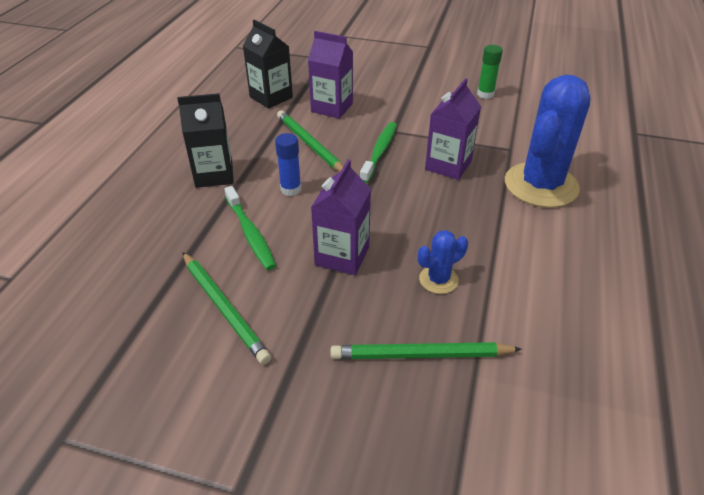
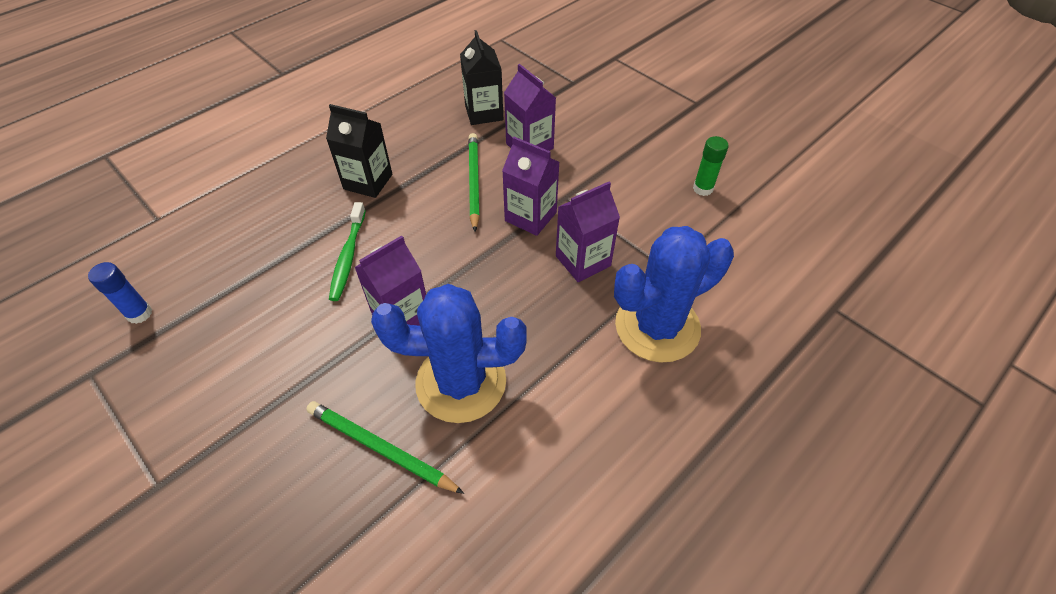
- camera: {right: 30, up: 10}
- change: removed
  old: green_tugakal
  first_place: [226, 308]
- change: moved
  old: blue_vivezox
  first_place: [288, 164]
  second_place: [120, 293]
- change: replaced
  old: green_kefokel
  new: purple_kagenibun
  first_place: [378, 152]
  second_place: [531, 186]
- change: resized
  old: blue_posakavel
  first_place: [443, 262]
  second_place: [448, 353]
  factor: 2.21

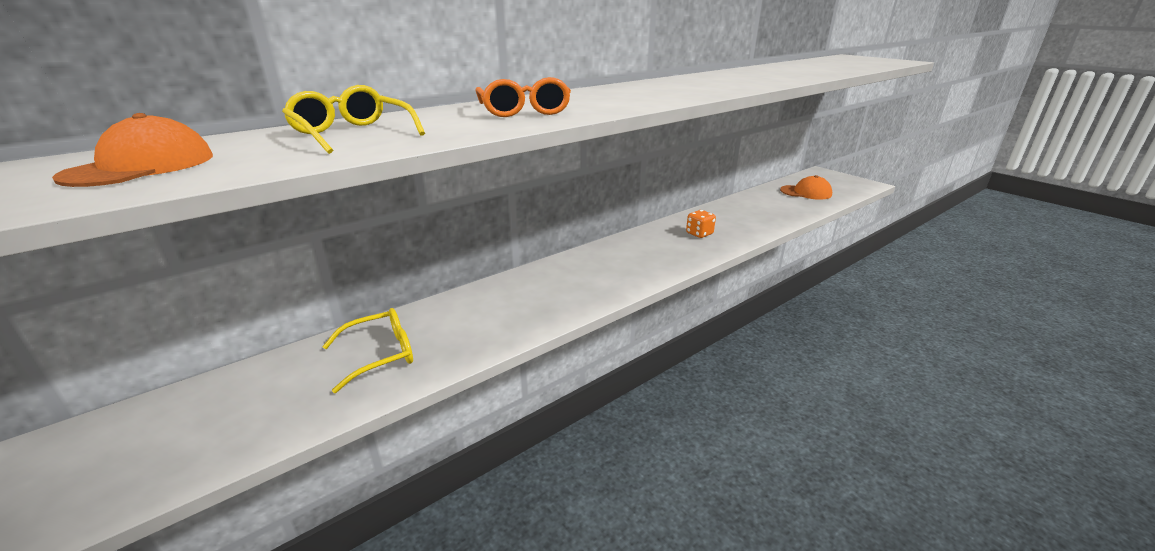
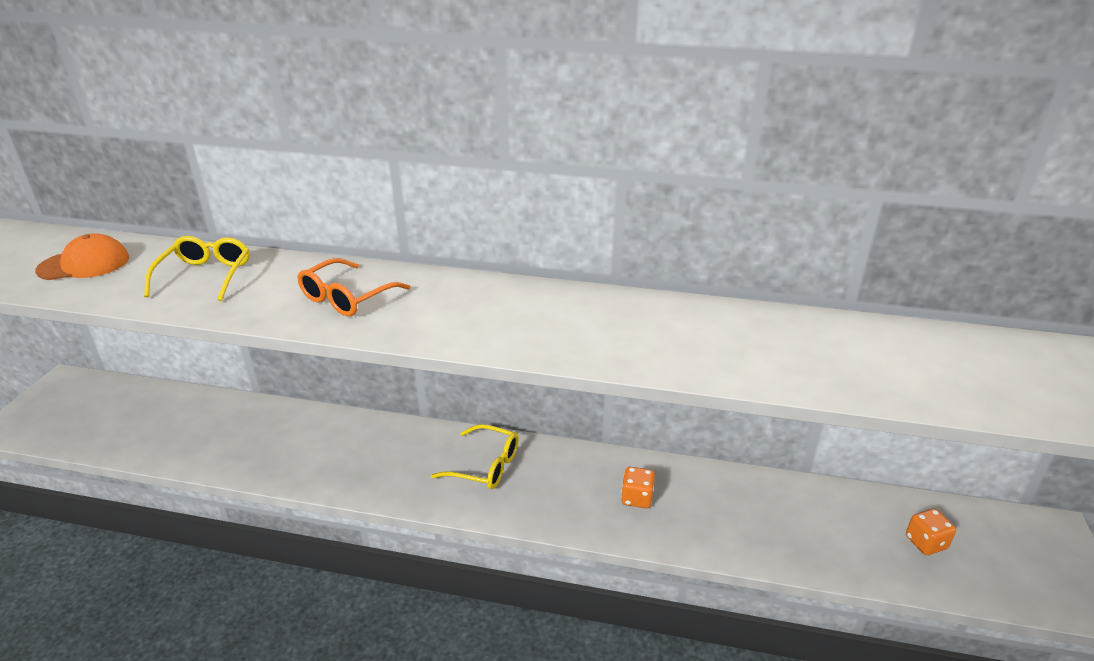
- camera: {right: 50, up: 5}
- change: moved
  old: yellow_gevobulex
  first_place: [367, 350]
  second_place: [475, 456]
- change: replaced
  old: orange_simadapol
  new: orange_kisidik
  first_place: [806, 187]
  second_place: [931, 532]

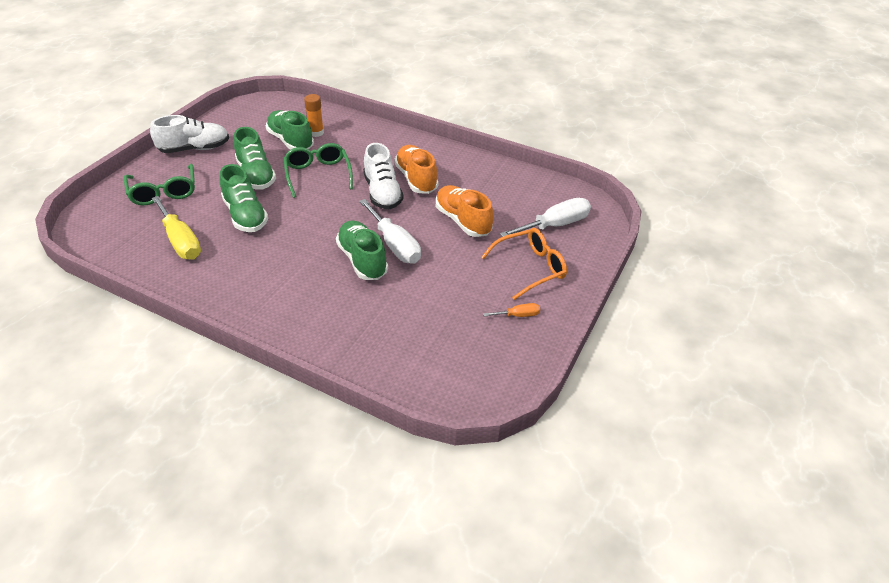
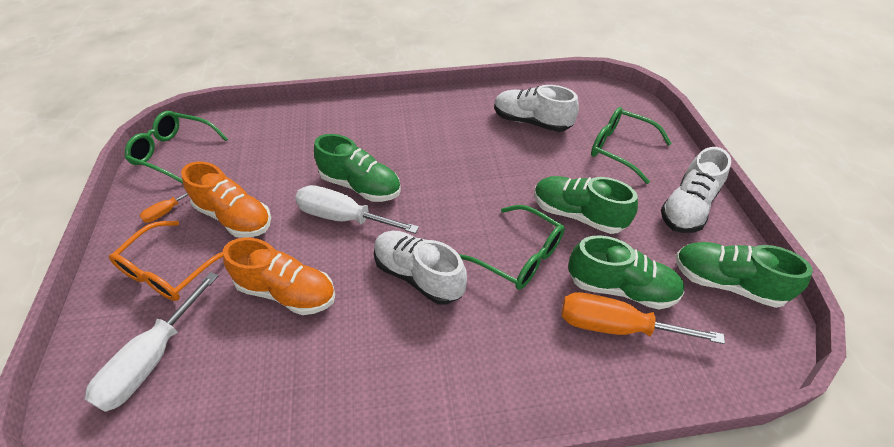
- camera: {right: 145, up: 5}
- change: added
  new: green_gevobulex
  second_place: [176, 147]
- change: moved
  old: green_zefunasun
  first_place: [244, 198]
  second_place: [744, 275]
- change: moved
  old: orange_zefunasun
  first_place: [416, 169]
  second_place: [226, 200]
- change: replaced
  old: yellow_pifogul
  new: white_zefunasun
  first_place: [176, 228]
  second_place: [536, 108]
- change: replaced
  old: orange_vivezox
  new: orange_pifogul
  first_place: [314, 115]
  second_place: [643, 318]

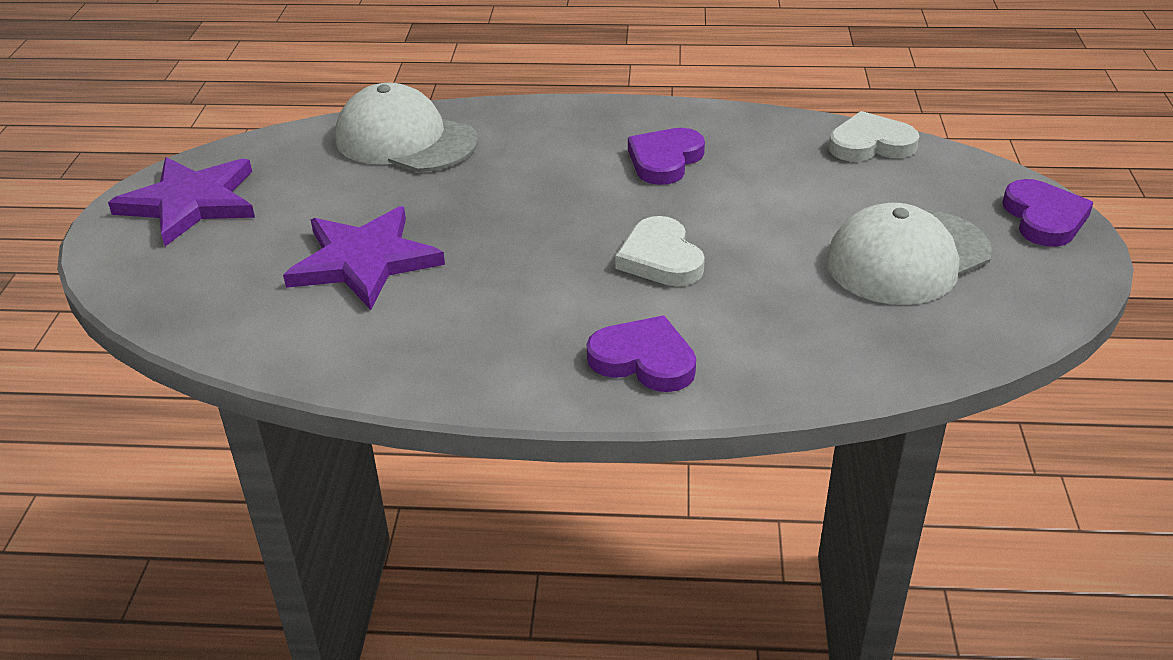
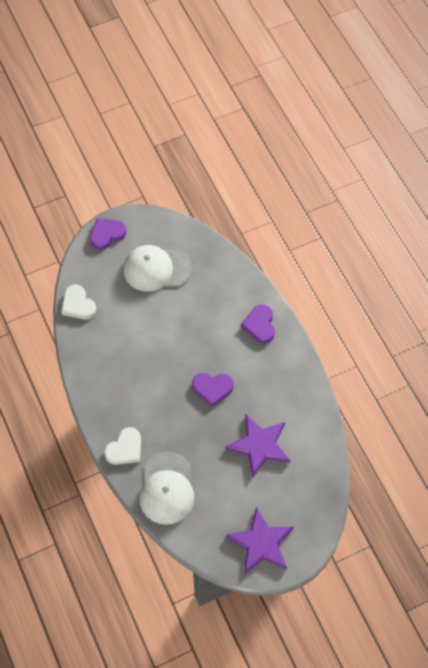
- camera: {right: -120, up: 25}
- change: moved
  old: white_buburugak
  first_place: [660, 251]
  second_place: [122, 446]
- change: moved
  old: purple_buburugak
  first_place: [666, 156]
  second_place: [213, 390]
- change: turned
  old: white_simadapol
  first_place: [909, 254]
  second_place: [157, 268]
  degrees: 150

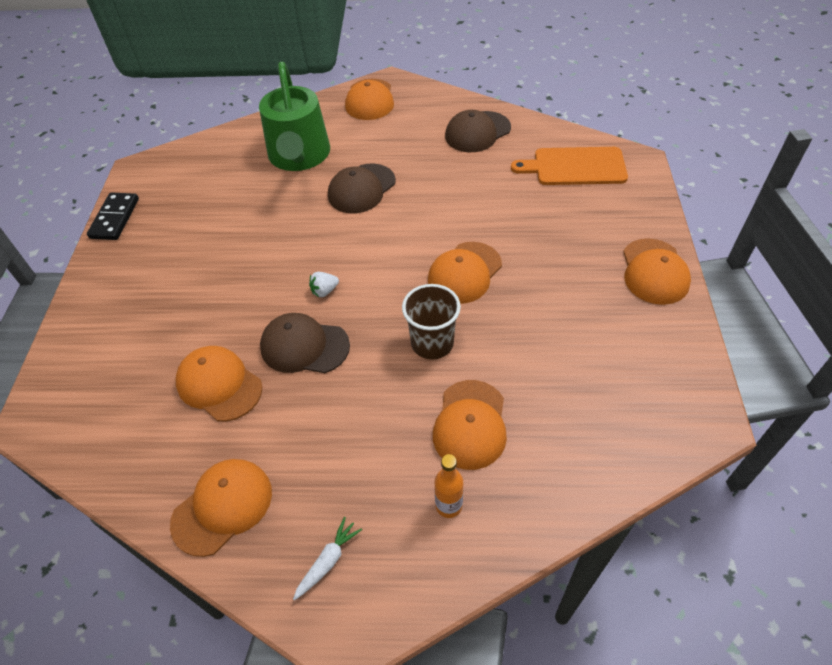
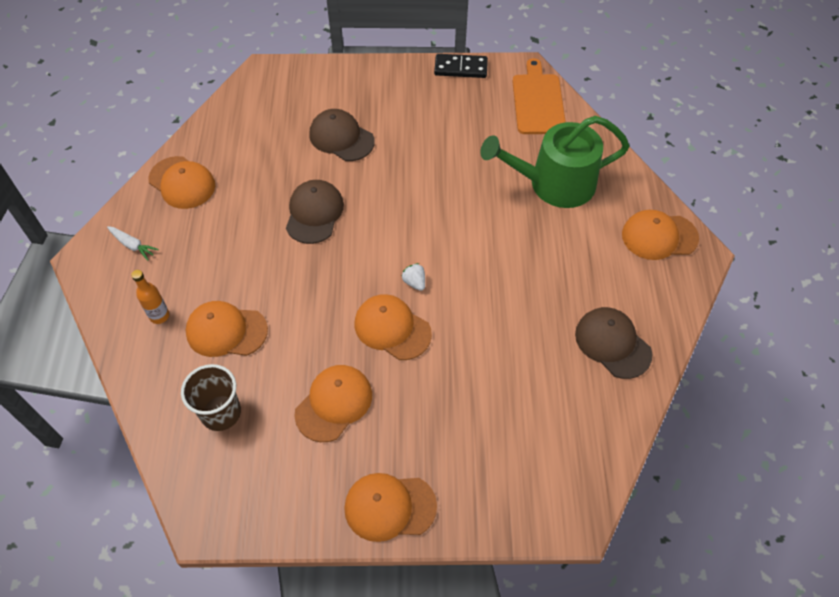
- camera: {right: 85, up: 5}
- change: moved
  old: orange_simadapol
  first_place: [219, 383]
  second_place: [333, 403]
- change: moved
  old: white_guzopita
  first_place: [324, 284]
  second_place: [413, 277]
- change: moved
  old: brown_simadapol
  first_place: [362, 188]
  second_place: [342, 135]
- change: moved
  old: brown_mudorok
  first_place: [431, 322]
  second_place: [211, 397]
- change: moved
  old: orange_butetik
  first_place: [569, 166]
  second_place: [539, 96]

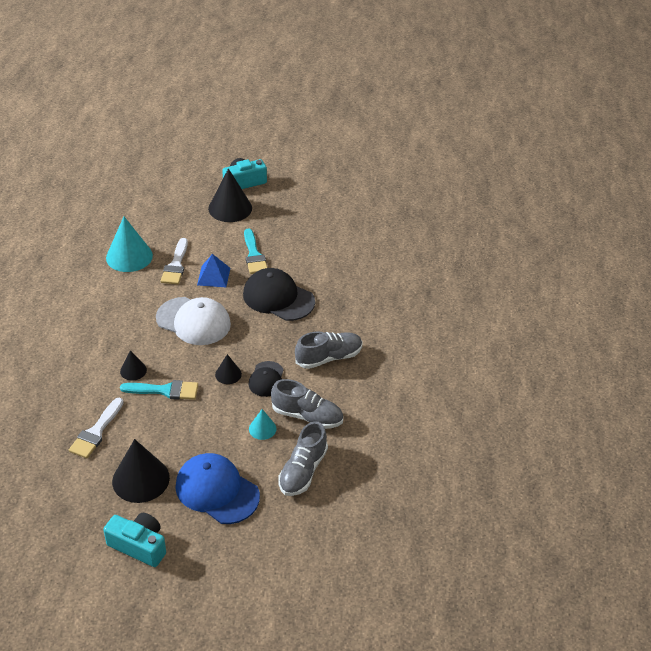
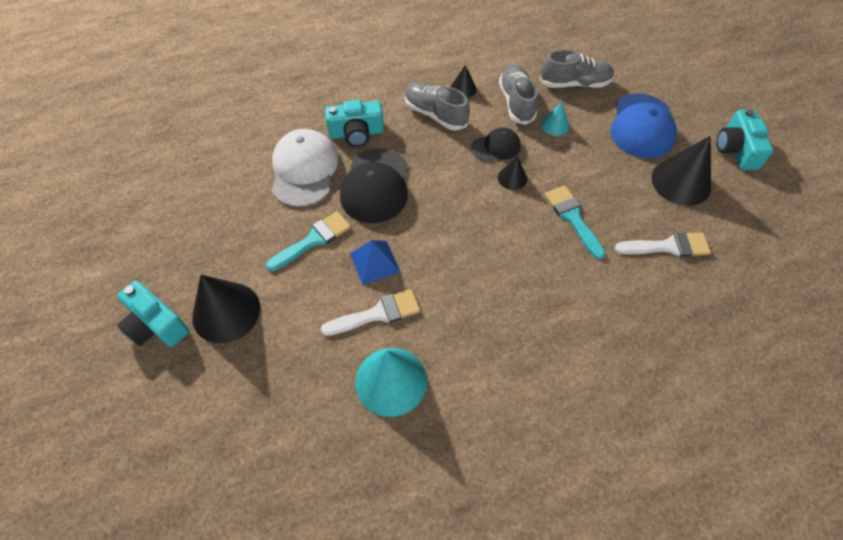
- camera: {right: -115, up: 15}
- change: added
  new: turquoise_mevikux
  second_place: [354, 123]
- change: moved
  old: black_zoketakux
  first_place: [133, 365]
  second_place: [464, 81]
- change: moved
  old: white_simadapol
  first_place: [193, 321]
  second_place: [305, 168]

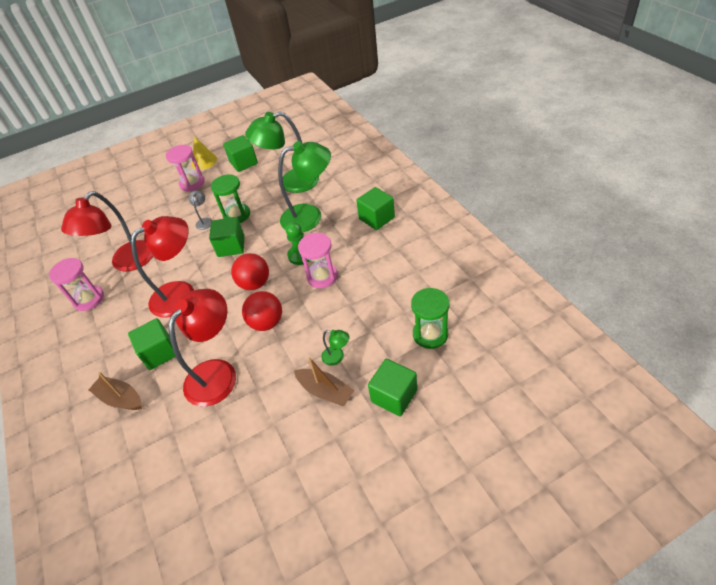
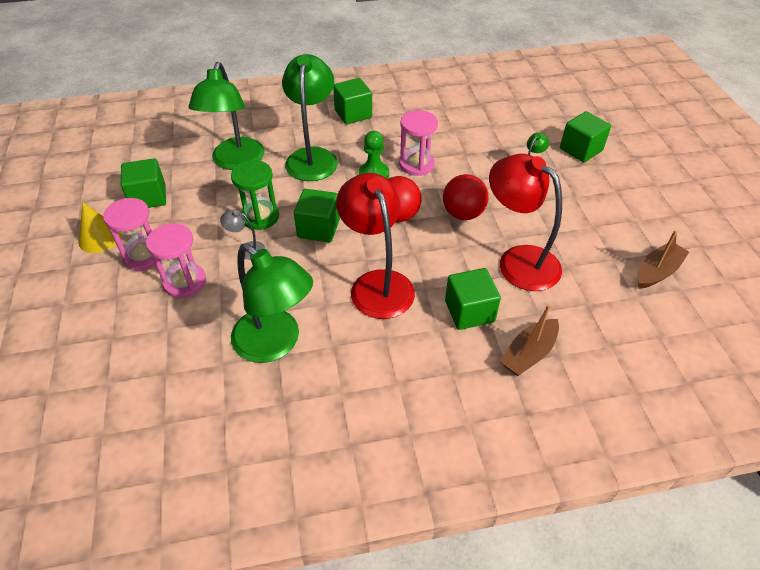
- camera: {right: -80, up: 0}
- change: removed
  old: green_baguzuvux
  first_place: [430, 318]
- change: moved
  old: pink_baguzuvux
  first_place: [76, 284]
  second_place: [176, 260]
- change: moved
  old: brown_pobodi
  first_place: [324, 381]
  second_place: [663, 259]
- change: recoloured
  old: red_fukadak
  new: green_fukadak
  first_place: [107, 231]
  second_place: [272, 303]

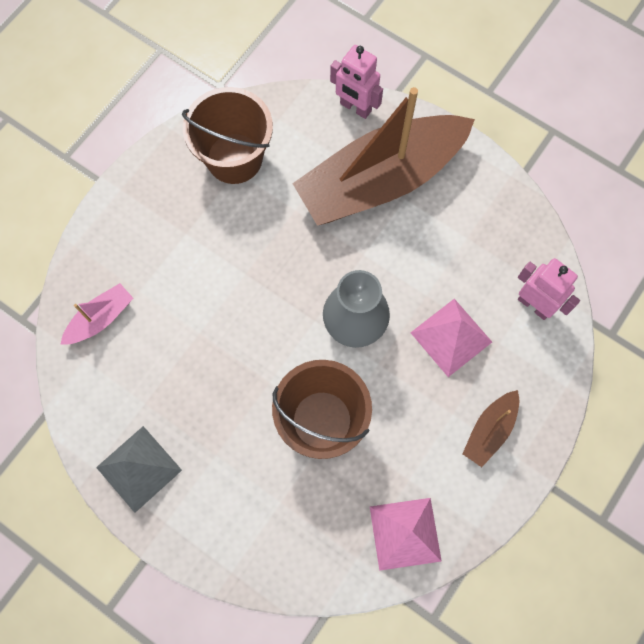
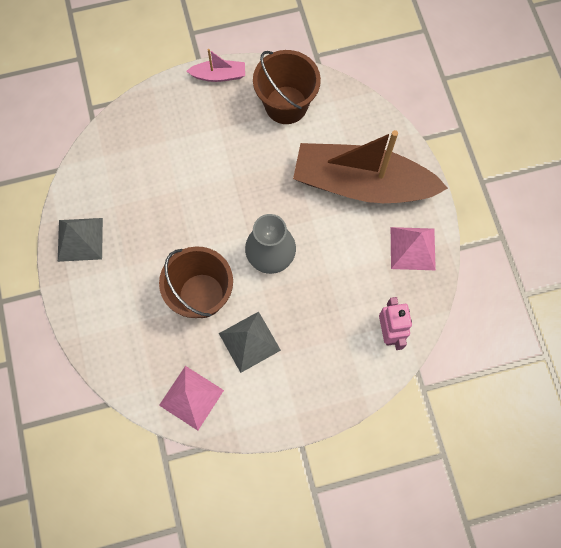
- camera: {right: 40, up: 0}
- change: removed
  old: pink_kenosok
  first_place: [356, 82]
- change: removed
  old: brown_pobodi
  first_place: [490, 428]
- change: added
  new: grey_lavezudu
  second_place: [250, 342]
- change: moved
  old: pink_pobodi
  first_place: [96, 314]
  second_place: [216, 65]
- change: moved
  old: pink_lavezudu
  first_place: [451, 338]
  second_place: [413, 248]

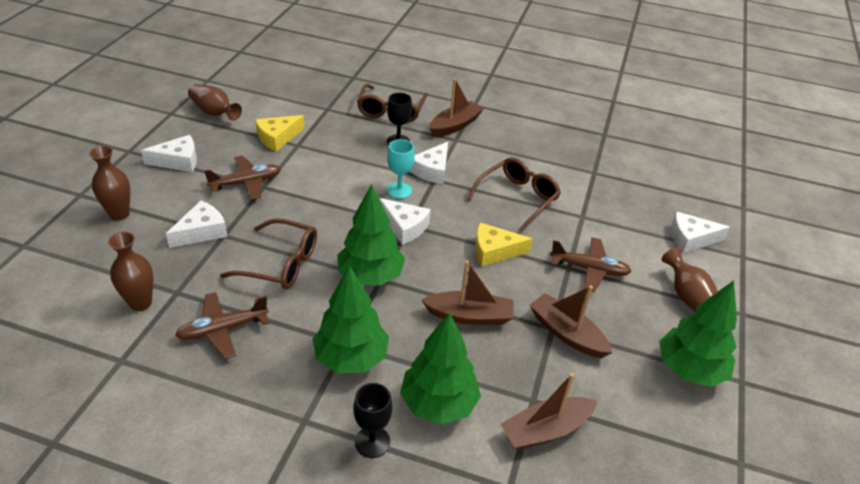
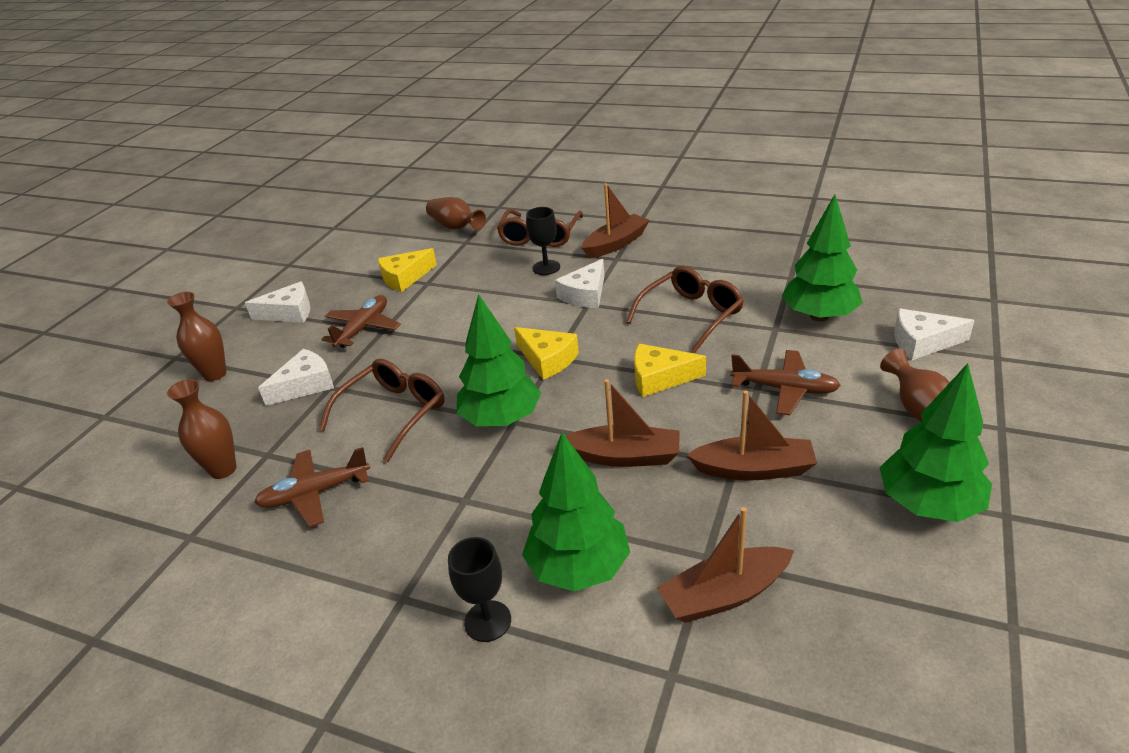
- camera: {right: 10, up: -5}
- change: removed
  old: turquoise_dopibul
  first_place: [401, 169]
- change: moved
  old: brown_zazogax
  first_place: [215, 102]
  second_place: [456, 213]
- change: moved
  old: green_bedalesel
  first_place: [350, 319]
  second_place: [822, 258]
- change: recoloured
  old: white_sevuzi
  new: yellow_sevuzi
  first_place: [405, 221]
  second_place: [546, 353]
- change: turned
  old: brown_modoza
  first_place: [242, 178]
  second_place: [361, 321]
  degrees: -45
- change: turned
  old: brown_gevobulex
  first_place: [268, 253]
  second_place: [382, 410]
  degrees: -75
- change: turned
  old: brown_pobodi
  first_place: [571, 322]
  second_place: [752, 435]
  degrees: 135

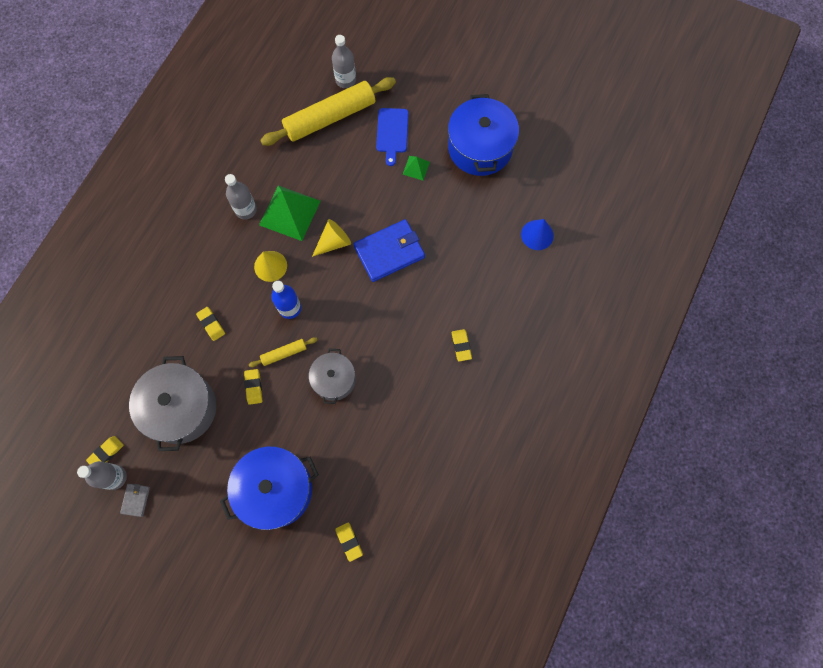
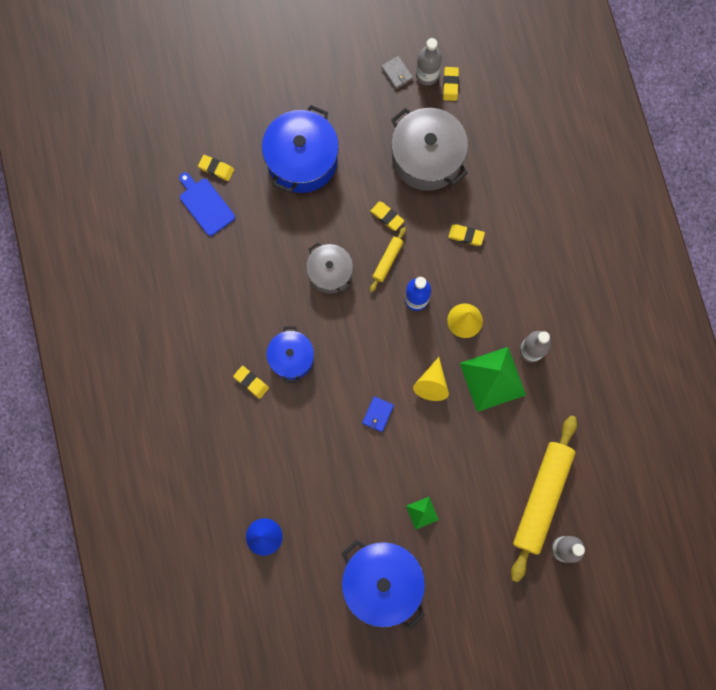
- camera: {right: 140, up: 5}
- change: added
  new: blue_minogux
  second_place: [290, 354]
- change: moved
  old: blue_butetik
  first_place: [392, 137]
  second_place: [207, 204]
- change: resized
  old: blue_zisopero
  first_place: [389, 250]
  second_place: [378, 414]
  factor: 0.46

